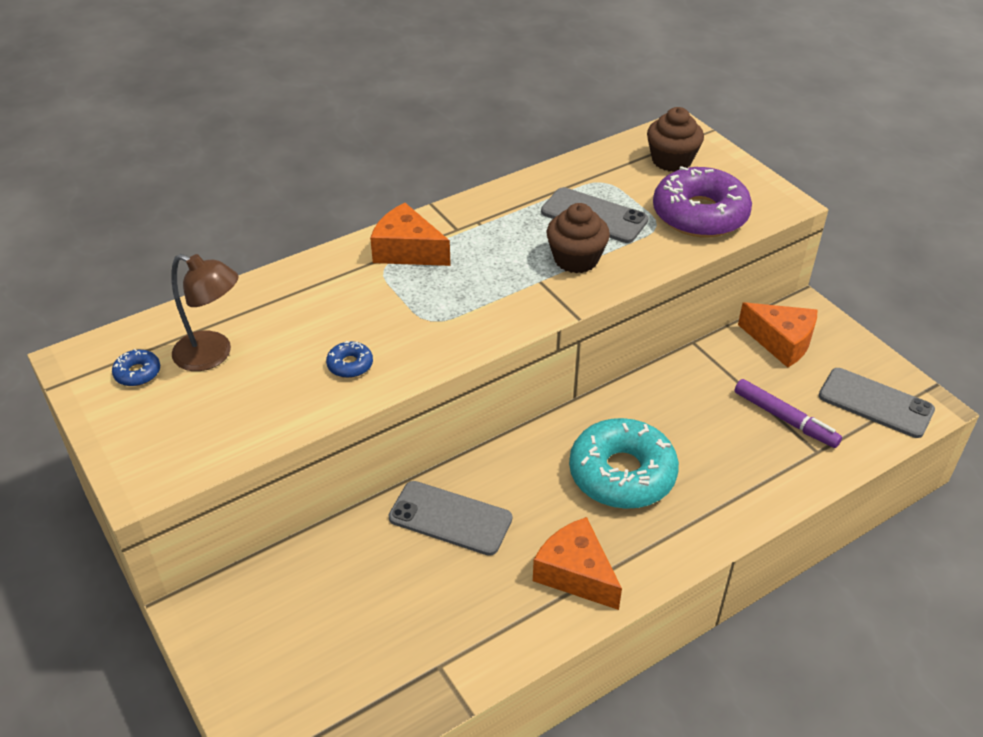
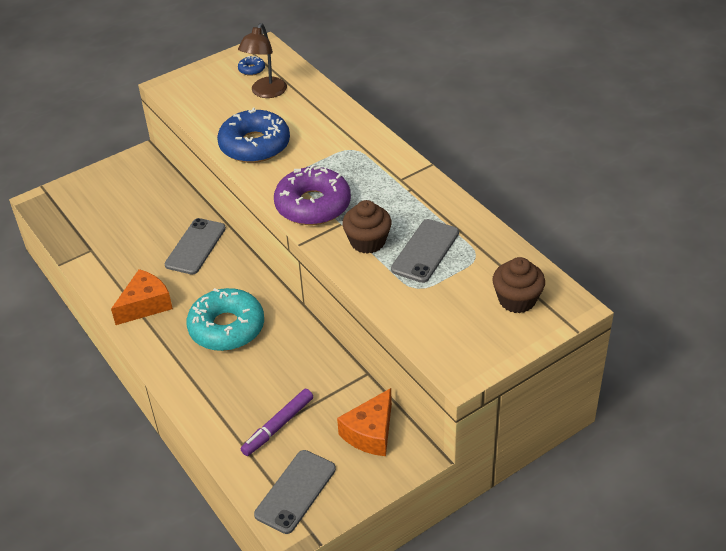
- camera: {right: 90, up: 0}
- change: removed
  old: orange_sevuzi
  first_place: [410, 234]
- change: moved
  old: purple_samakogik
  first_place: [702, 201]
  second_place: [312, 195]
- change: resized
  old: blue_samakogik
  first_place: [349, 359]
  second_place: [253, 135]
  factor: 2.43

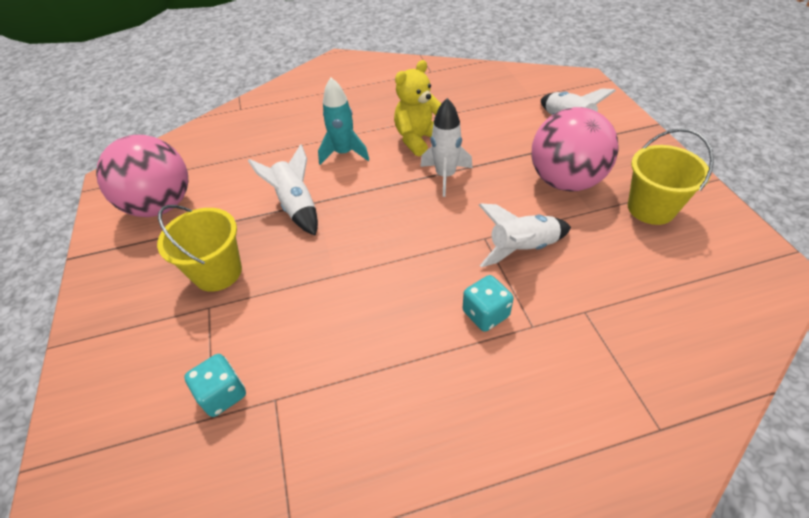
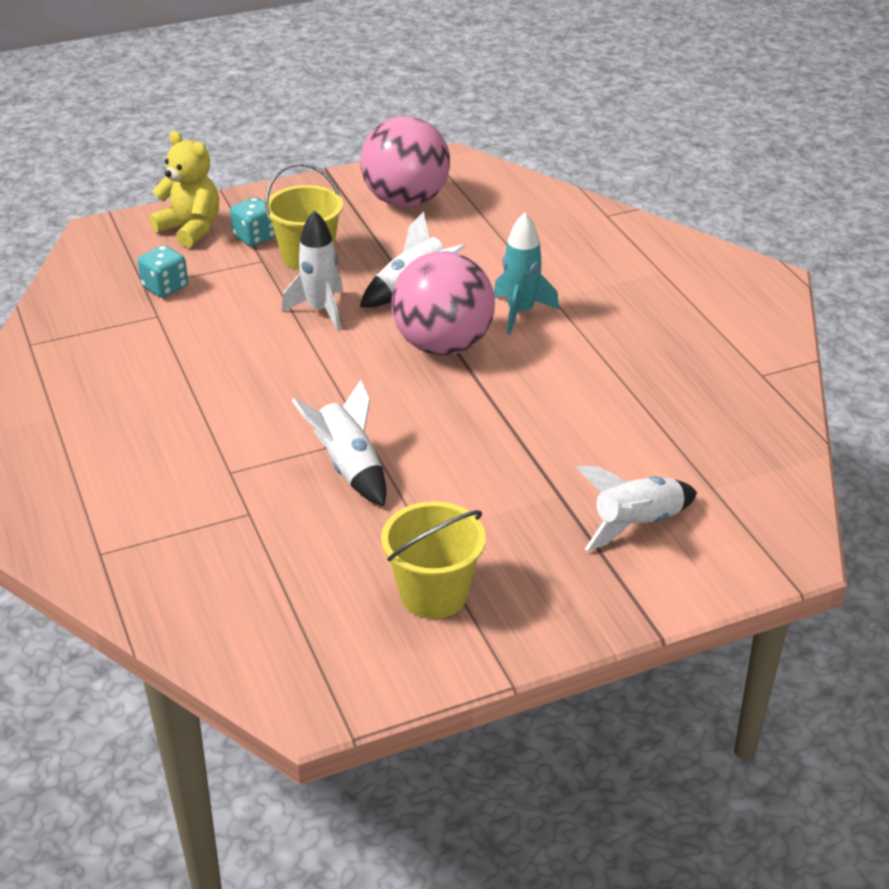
- camera: {right: 80, up: -10}
- change: moved
  old: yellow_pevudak
  first_place: [417, 108]
  second_place: [184, 189]
- change: moved
  old: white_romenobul
  first_place: [446, 147]
  second_place: [312, 270]
- change: moved
  old: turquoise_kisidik
  first_place: [488, 303]
  second_place: [253, 221]
- change: moved
  old: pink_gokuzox
  first_place: [575, 149]
  second_place: [443, 303]

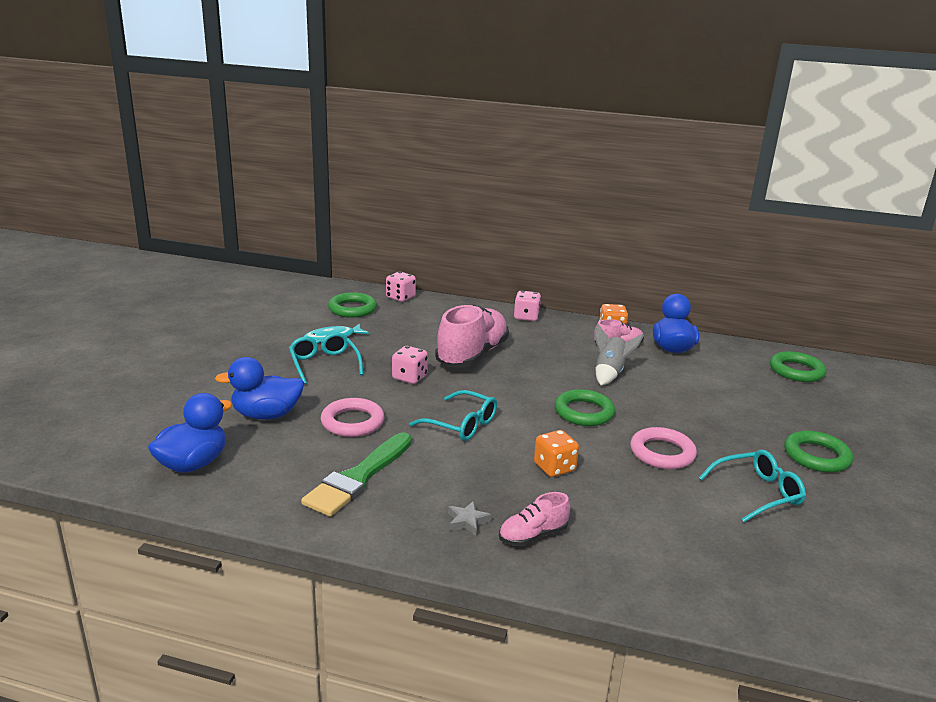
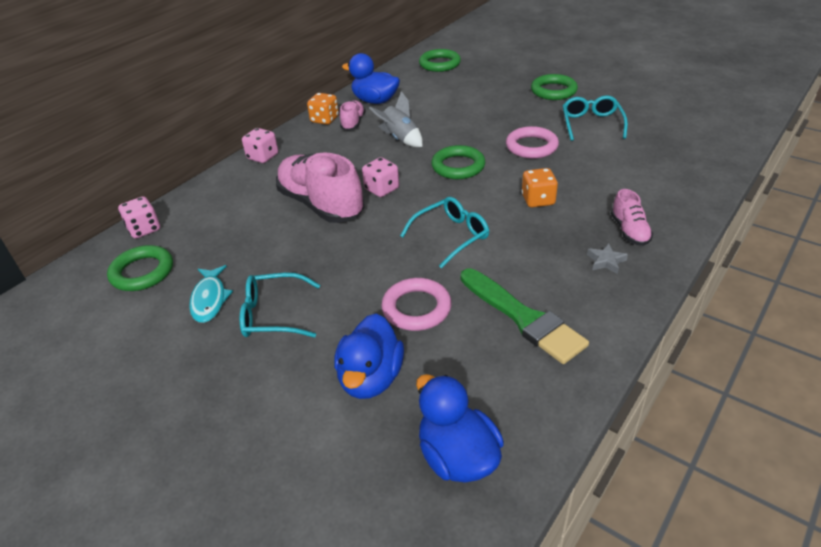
- camera: {right: -65, up: 15}
- change: moved
  old: pink_kisidik
  first_place: [410, 365]
  second_place: [380, 177]

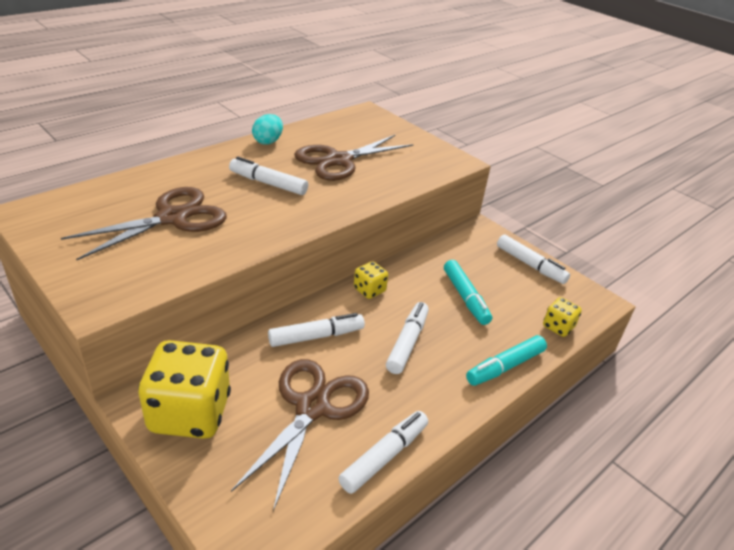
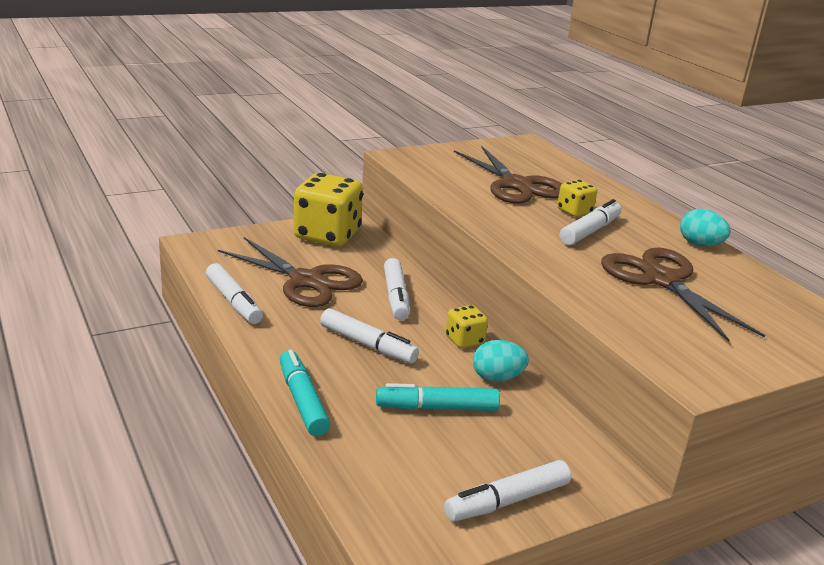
- camera: {right: 105, up: -10}
- change: added
  new: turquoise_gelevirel
  second_place: [501, 361]
- change: moved
  old: yellow_kisidik
  first_place: [562, 317]
  second_place: [577, 198]

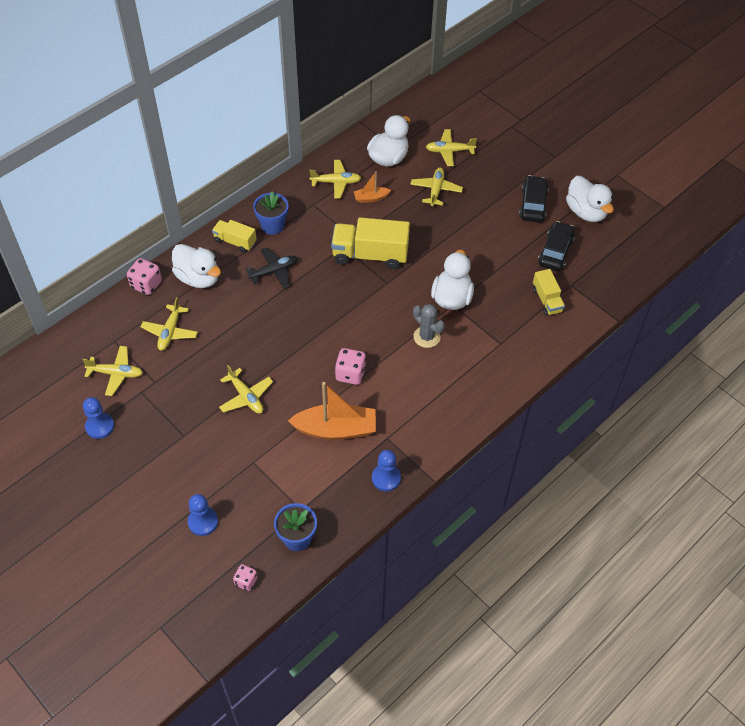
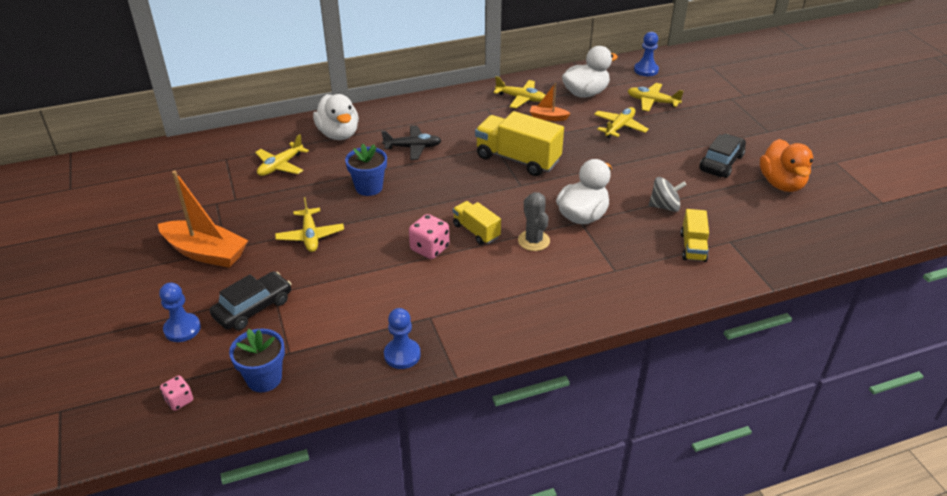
- camera: {right: 25, up: -15}
- change: removed
  old: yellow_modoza
  first_place: [112, 371]
- change: removed
  old: pink_kisidik
  first_place: [144, 276]
- change: added
  new: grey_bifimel
  second_place: [667, 194]
- change: moved
  old: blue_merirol
  first_place: [98, 418]
  second_place: [646, 54]
- change: moved
  old: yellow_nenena
  first_place: [234, 236]
  second_place: [477, 223]
- change: moved
  old: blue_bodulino
  first_place: [271, 213]
  second_place: [366, 169]
- change: moved
  old: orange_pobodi
  first_place: [332, 411]
  second_place: [203, 219]
- change: moved
  old: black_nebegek
  first_place: [556, 246]
  second_place: [250, 300]
- change: recoloured
  old: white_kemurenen
  new: orange_kemurenen
  first_place: [590, 199]
  second_place: [786, 165]

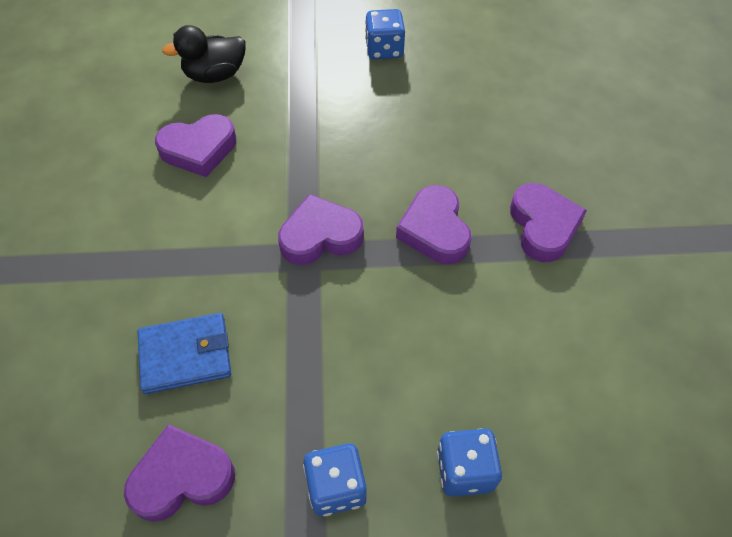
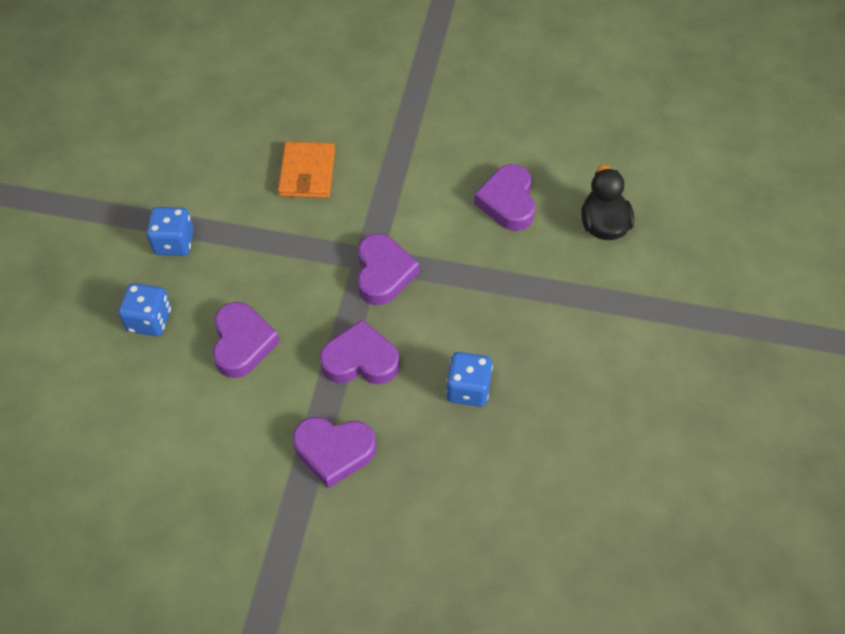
- camera: {right: 105, up: 0}
- change: moved
  old: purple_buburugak
  first_place: [179, 473]
  second_place: [246, 340]
- change: moved
  old: blue_kisidik
  first_place: [385, 34]
  second_place: [469, 379]
- change: recoloured
  old: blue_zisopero
  new: orange_zisopero
  first_place: [184, 353]
  second_place: [306, 170]

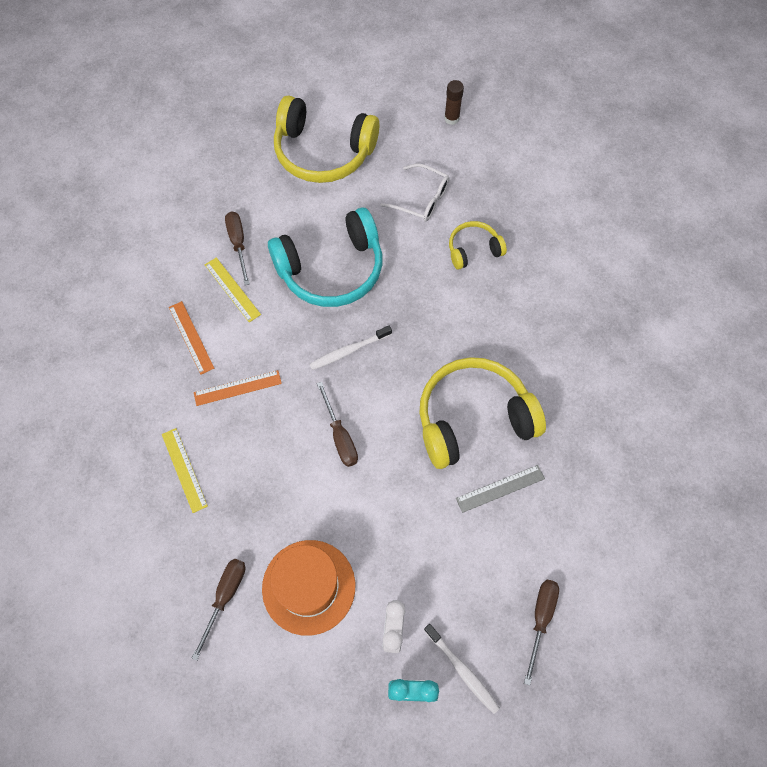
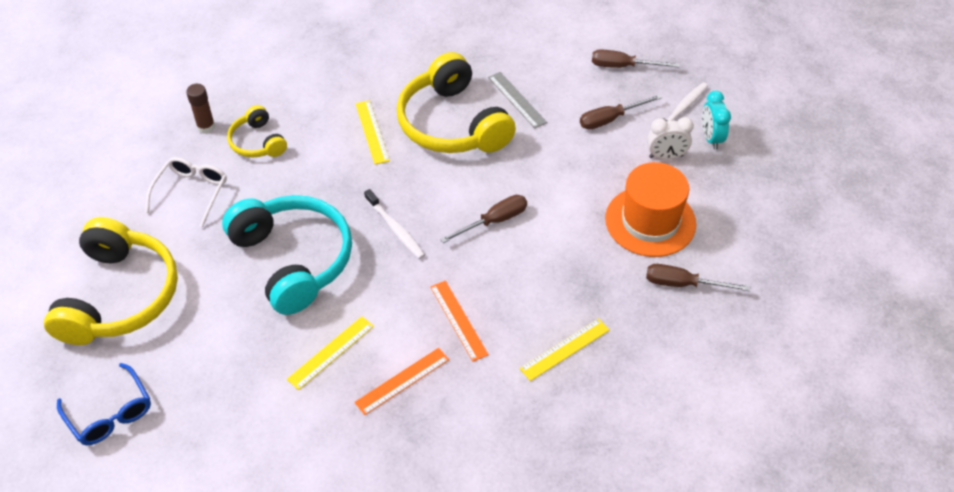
- camera: {right: -100, up: -15}
- change: added
  new: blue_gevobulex
  second_place: [104, 404]
- change: added
  new: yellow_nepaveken
  second_place: [372, 132]
- change: moved
  old: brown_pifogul
  first_place: [237, 248]
  second_place: [621, 112]
- change: moved
  old: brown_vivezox
  first_place: [454, 102]
  second_place: [200, 109]

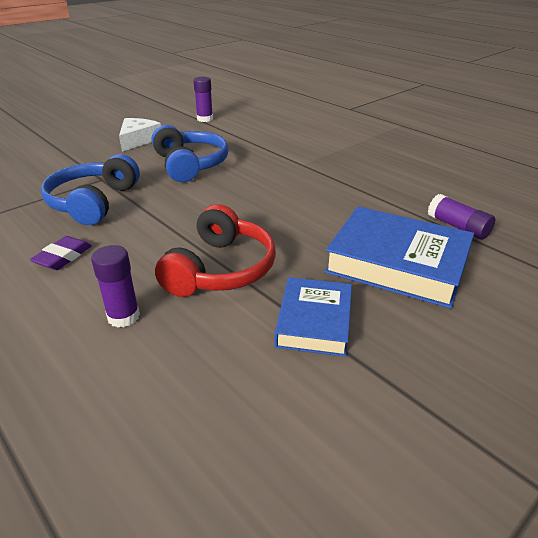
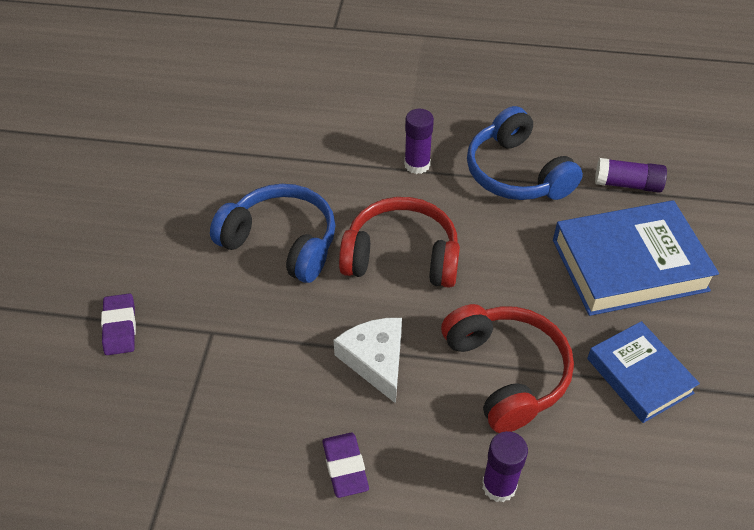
- camera: {right: -40, up: 15}
- change: added
  new: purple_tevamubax
  second_place: [118, 324]
- change: added
  new: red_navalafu
  second_place: [399, 242]
- change: moved
  old: blue_navalafu
  first_place: [90, 189]
  second_place: [525, 153]
- change: moved
  old: white_sevuzi
  first_place: [140, 135]
  second_place: [368, 361]
- change: moved
  old: purple_vivezox
  first_place: [203, 99]
  second_place: [419, 141]

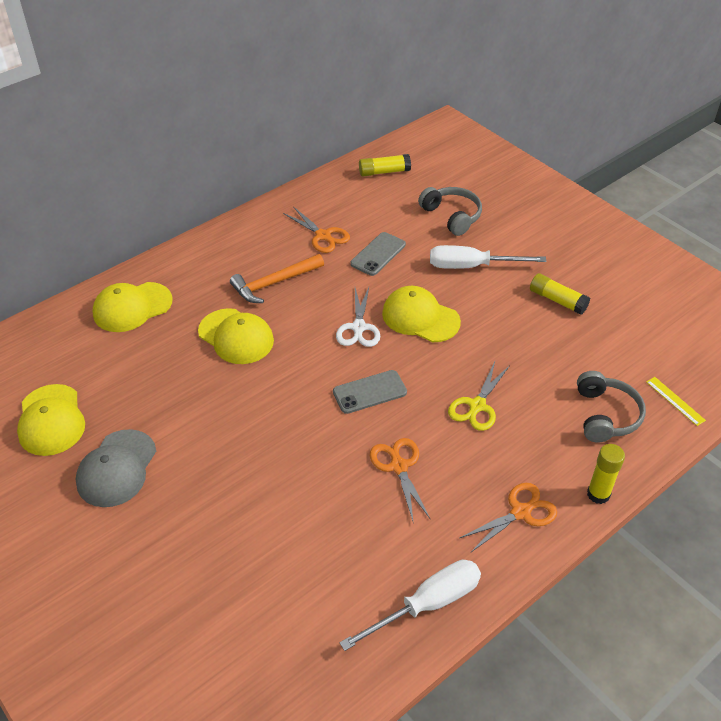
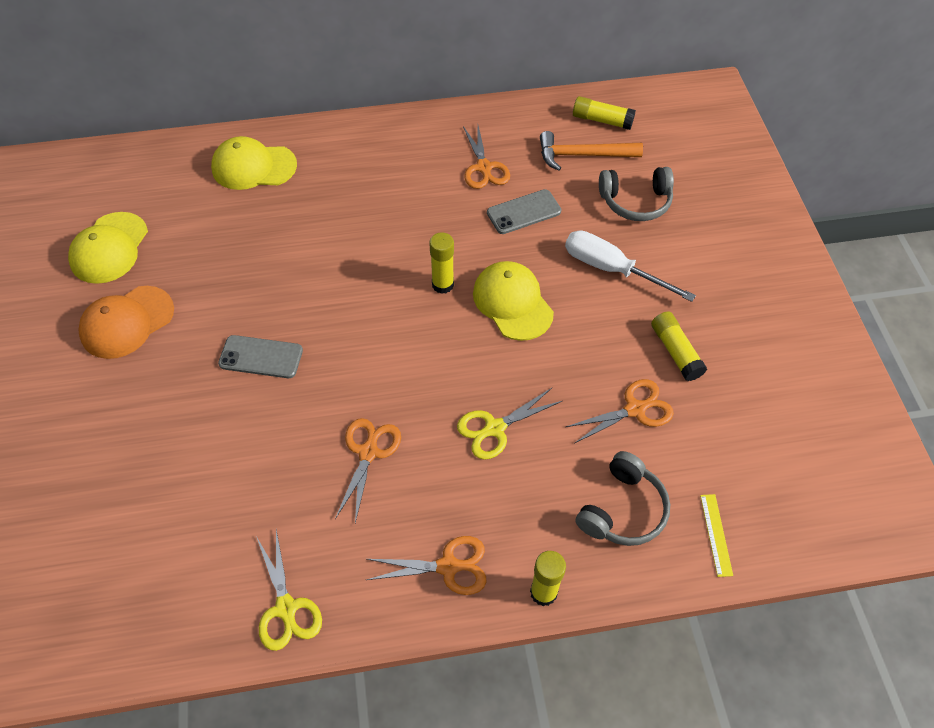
- camera: {right: 30, up: 10}
- change: removed
  old: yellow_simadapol
  first_place: [236, 336]
- change: added
  new: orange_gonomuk
  second_place: [620, 411]
- change: moved
  old: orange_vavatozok
  first_place: [277, 278]
  second_place: [591, 151]
- change: moved
  old: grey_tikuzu
  first_place: [370, 392]
  second_place: [260, 356]
- change: replaced
  old: white_gonomuk
  new: yellow_vivezox
  first_place: [358, 317]
  second_place: [442, 263]
- change: replaced
  old: white_pifogul
  new: yellow_gonomuk
  first_place: [410, 605]
  second_place: [289, 590]
- change: recoloured
  old: grey_simadapol
  new: orange_simadapol
  first_place: [116, 468]
  second_place: [126, 322]
- change: turned
  old: grey_navalafu
  first_place: [450, 211]
  second_place: [636, 194]
  degrees: 90

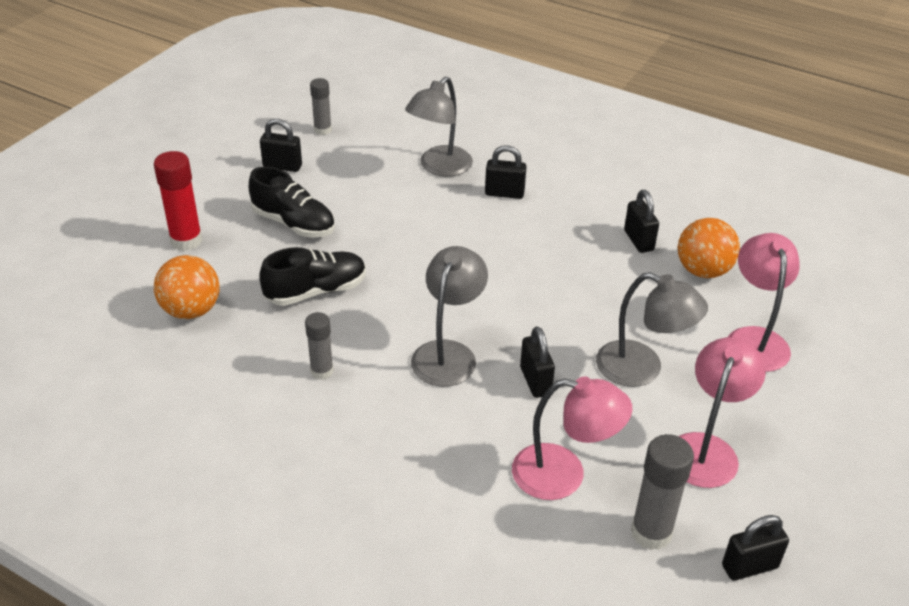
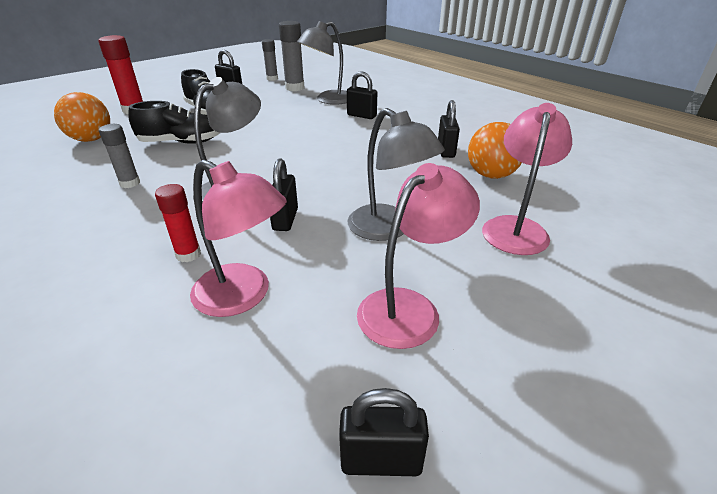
- camera: {right: 20, up: -5}
- change: added
  new: red_vivezox
  second_place: [178, 223]
- change: moved
  old: grey_vivezox
  first_place: [662, 492]
  second_place: [291, 56]

